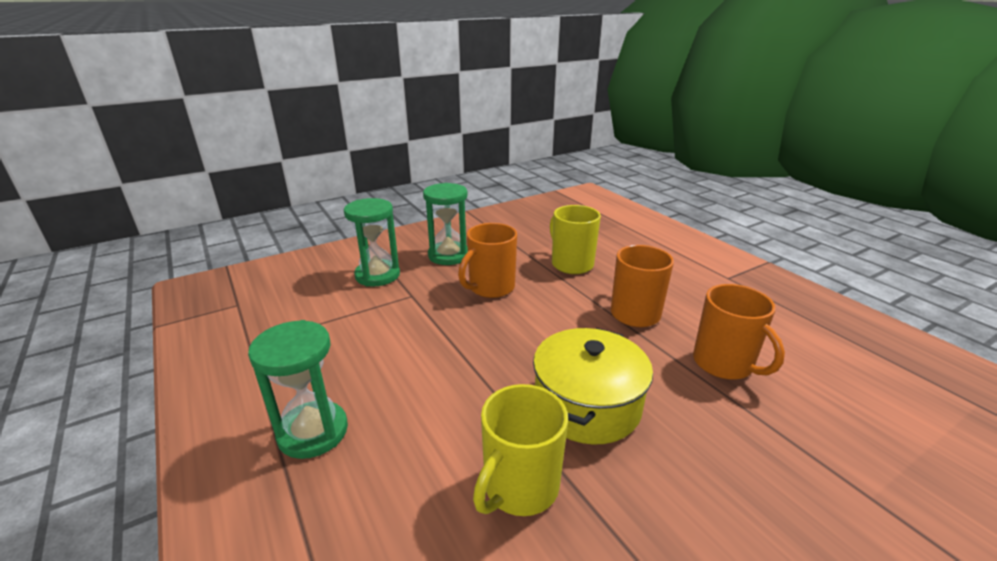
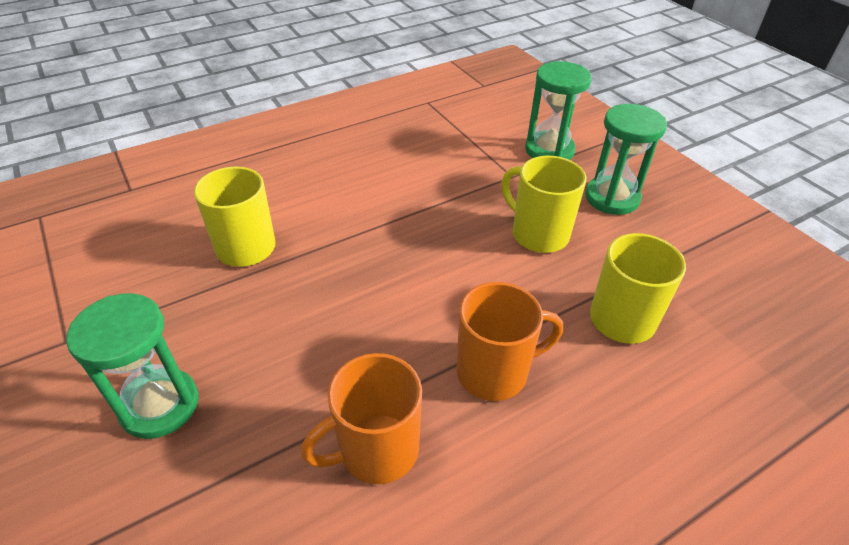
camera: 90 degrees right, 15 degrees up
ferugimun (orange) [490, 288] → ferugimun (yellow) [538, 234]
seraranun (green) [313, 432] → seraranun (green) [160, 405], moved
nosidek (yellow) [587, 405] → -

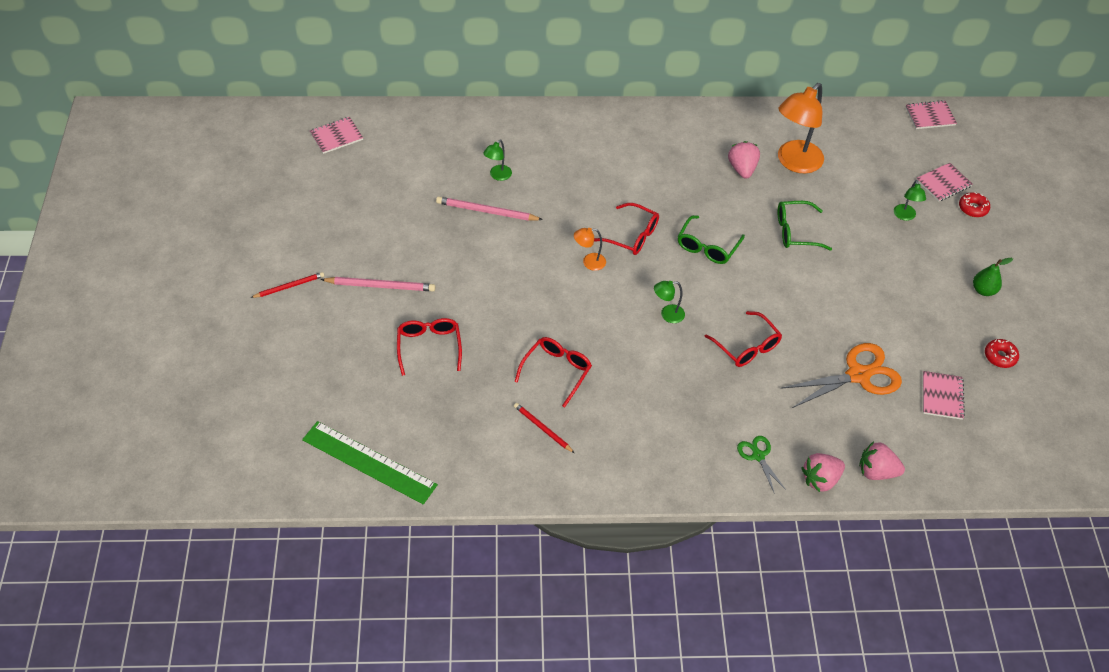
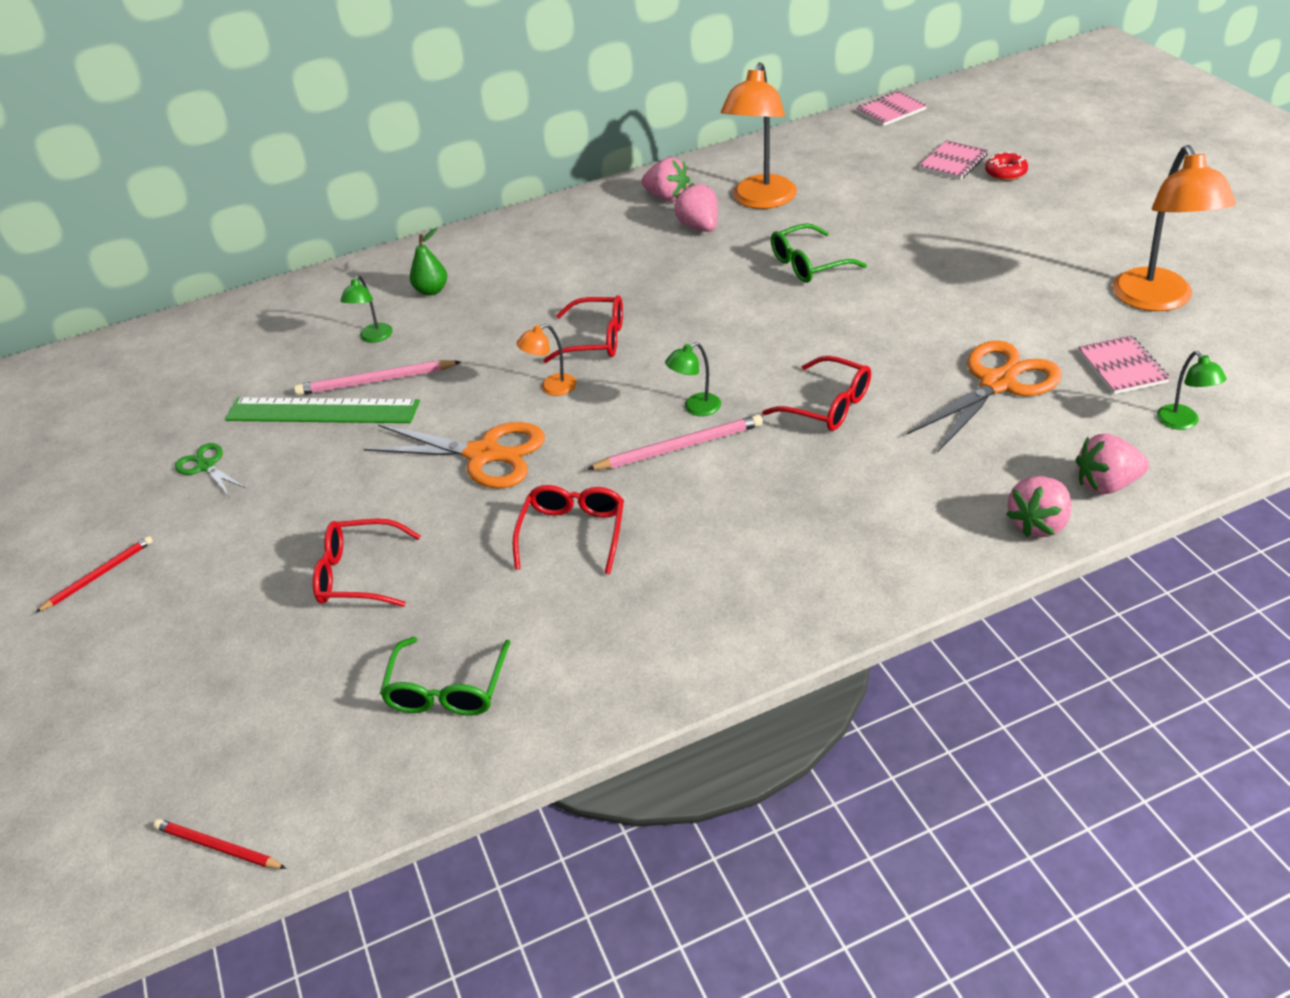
camera: 15 degrees left, 10 degrees down
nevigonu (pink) [336, 136] → -
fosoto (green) [905, 216] → fosoto (green) [1182, 422], moved
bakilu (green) [707, 246] → bakilu (green) [447, 689], moved
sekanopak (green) [983, 290] → sekanopak (green) [432, 290], moved
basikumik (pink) [380, 286] → basikumik (pink) [679, 447], moved
bakilu (red) [429, 347] → bakilu (red) [359, 574], 60 degrees counterclockwise
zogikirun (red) [1000, 356] → fosoto (orange) [1157, 300]
basikumik (red) [542, 428] → basikumik (red) [218, 847], moved
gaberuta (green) [369, 462] → gaberuta (green) [322, 411], moved
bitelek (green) [758, 456] → bitelek (green) [206, 466], moved
- → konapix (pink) [667, 197]
- → bitelek (orange) [484, 454]

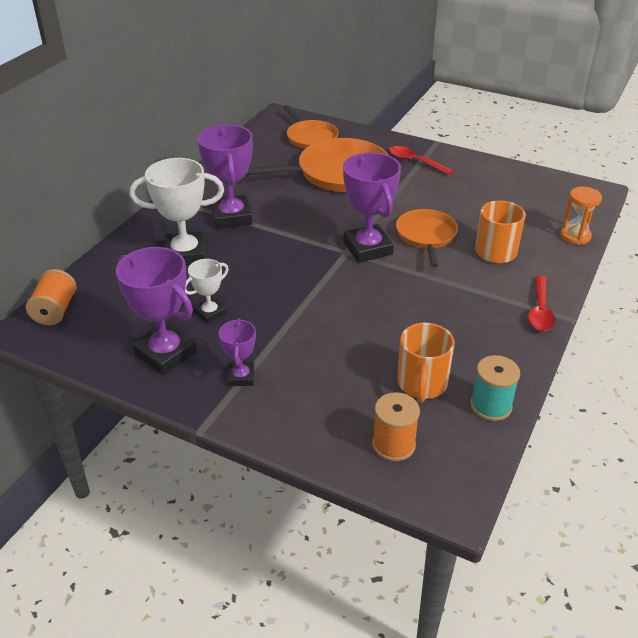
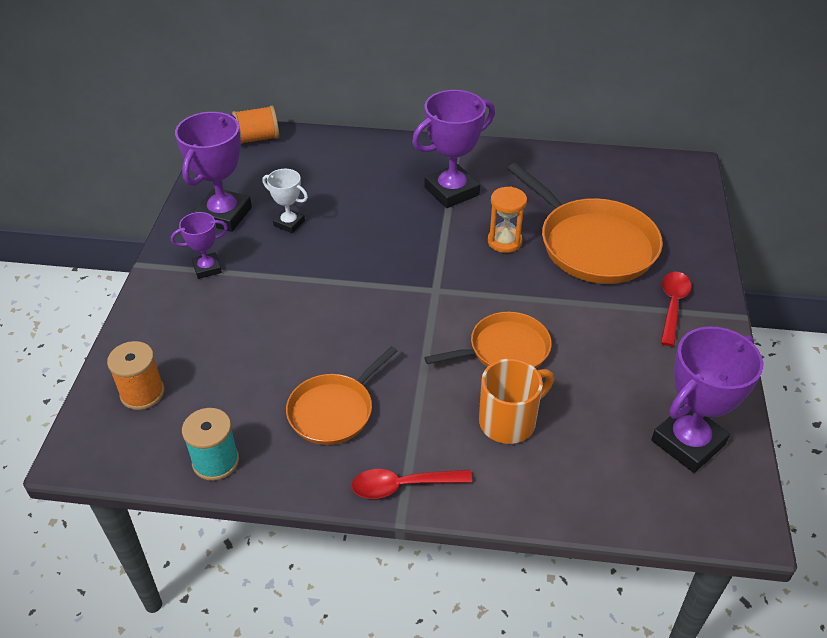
camera: 70 degrees right, 5 degrees up
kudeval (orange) [311, 137] → kudeval (orange) [334, 411], moved
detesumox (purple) [367, 248] → detesumox (purple) [688, 442], moved
detesumox (white) [185, 254] → -
seraranun (orange) [575, 236] → seraranun (orange) [504, 241], moved
ferugimun (orange) [422, 384] → -

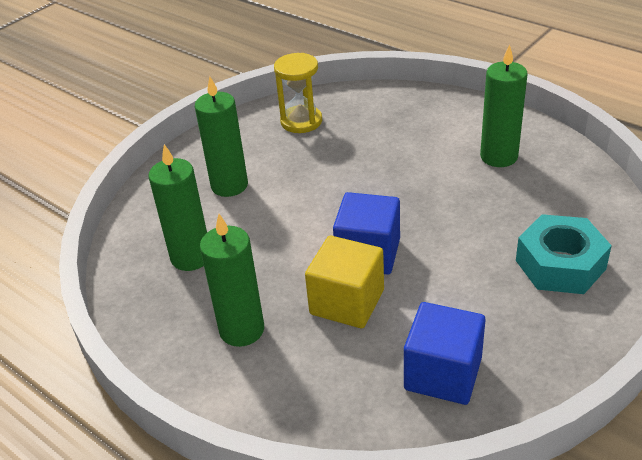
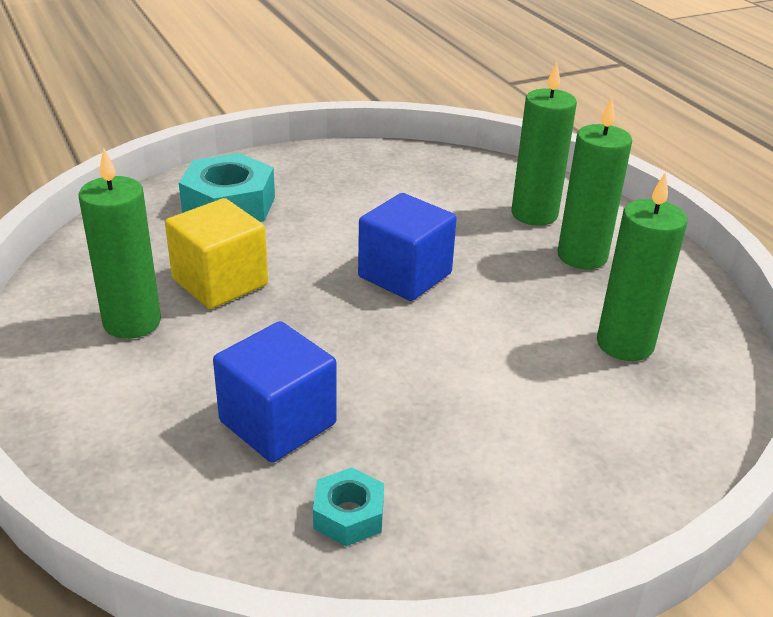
camera: 160 degrees left, 5 degrees down
seraranun (yellow) [301, 121] → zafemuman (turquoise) [348, 515]
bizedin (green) [229, 185] → bizedin (green) [534, 214], moved
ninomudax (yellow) [347, 302] → ninomudax (yellow) [220, 282], moved
ninomudax (blue) [443, 373] → ninomudax (blue) [278, 422], moved

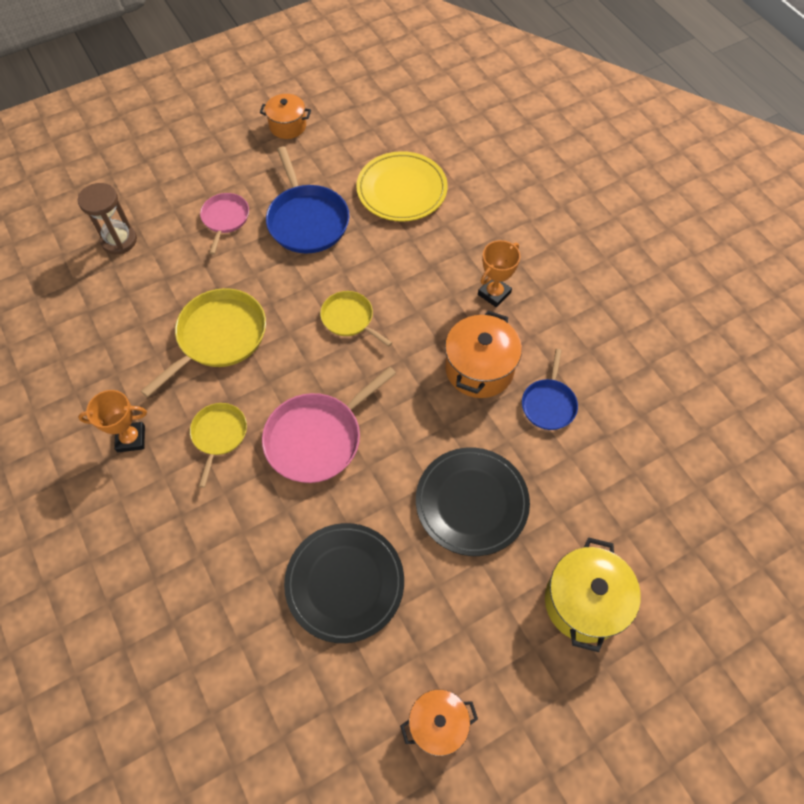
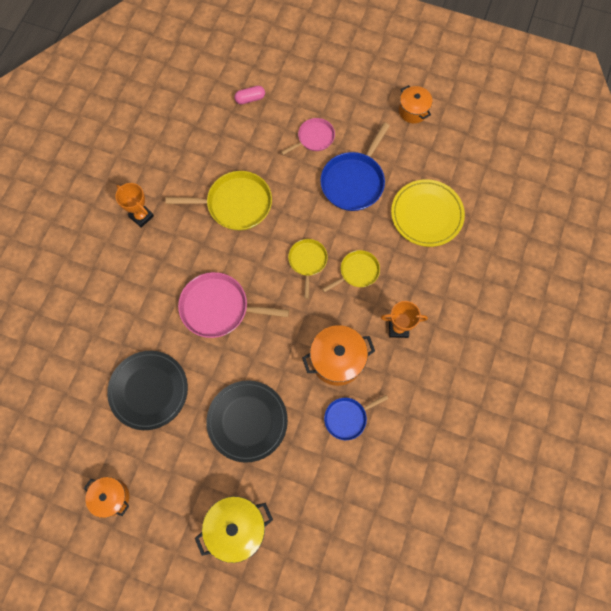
camera: 50 degrees right, 10 degrees up
seraranun (brown) [119, 240] → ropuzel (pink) [250, 99]
kudeval (yellow) [219, 435] → kudeval (yellow) [357, 272], moved

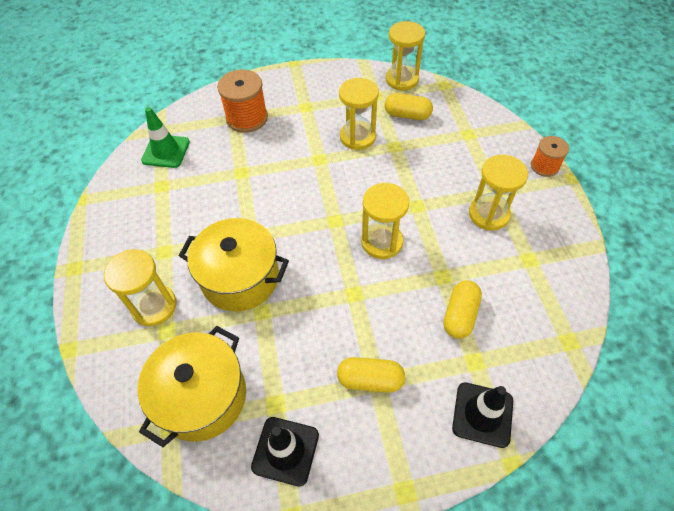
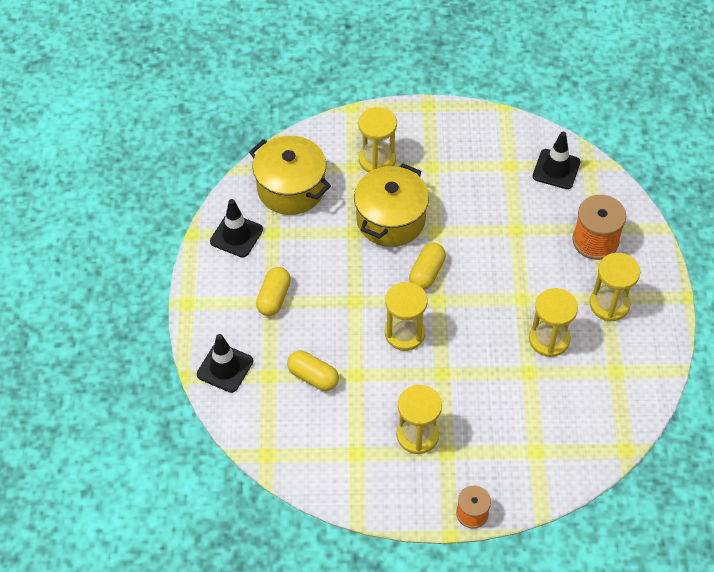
camera: 100 degrees right, 0 degrees up
seraranun (yellow) [402, 79] → seraranun (yellow) [609, 304], moved
ropuzel (yellow) [407, 115] → ropuzel (yellow) [427, 273], moved
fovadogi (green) [166, 151] → fovadogi (black) [556, 169]

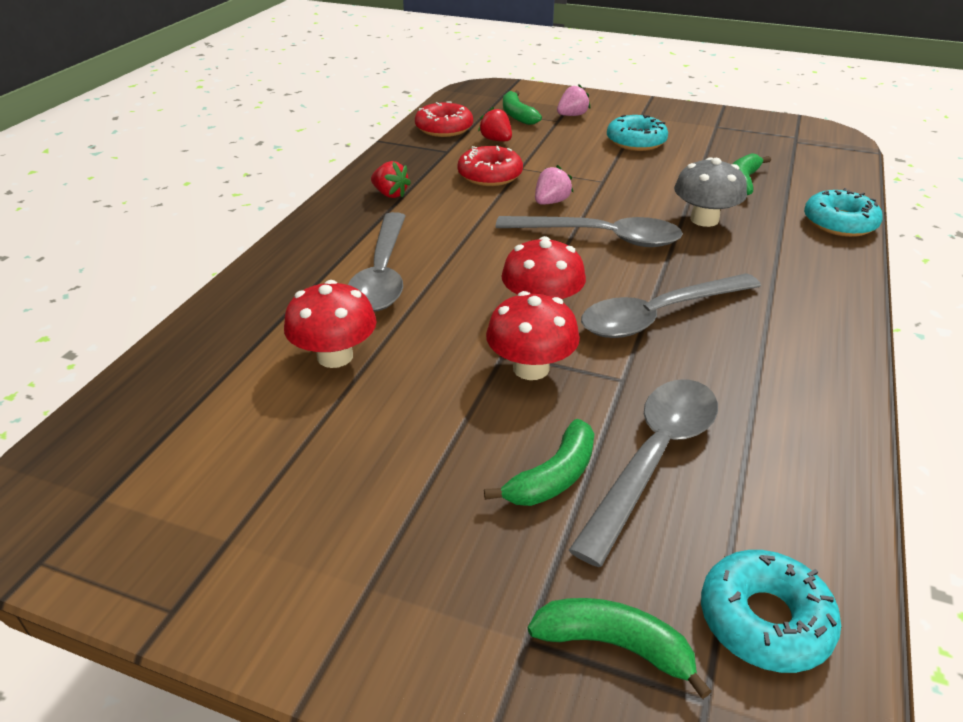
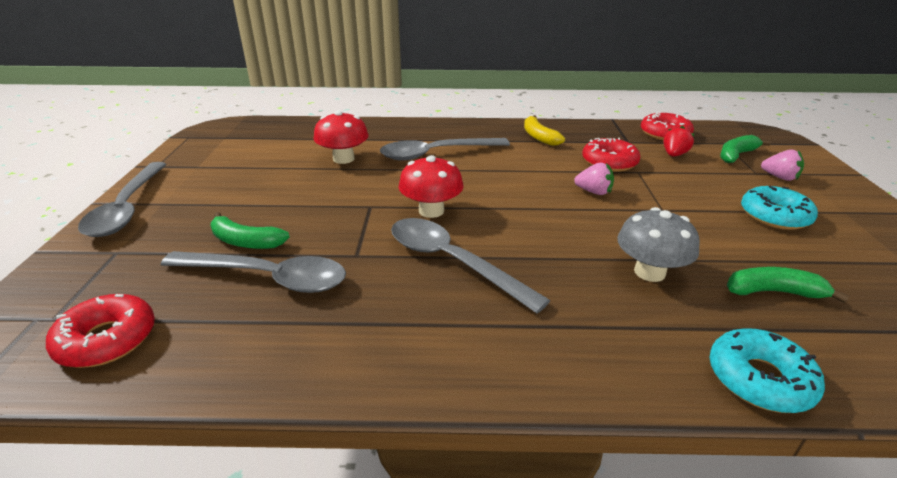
camera: 70 degrees right, 5 degrees down
konapix (red) [390, 194] → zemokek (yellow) [539, 137]
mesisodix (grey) [600, 238] → mesisodix (grey) [127, 208], moved
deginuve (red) [531, 368] → -
zogikirun (turquoise) [764, 620] → zogikirun (red) [107, 340]
zemokek (green) [614, 645] → -

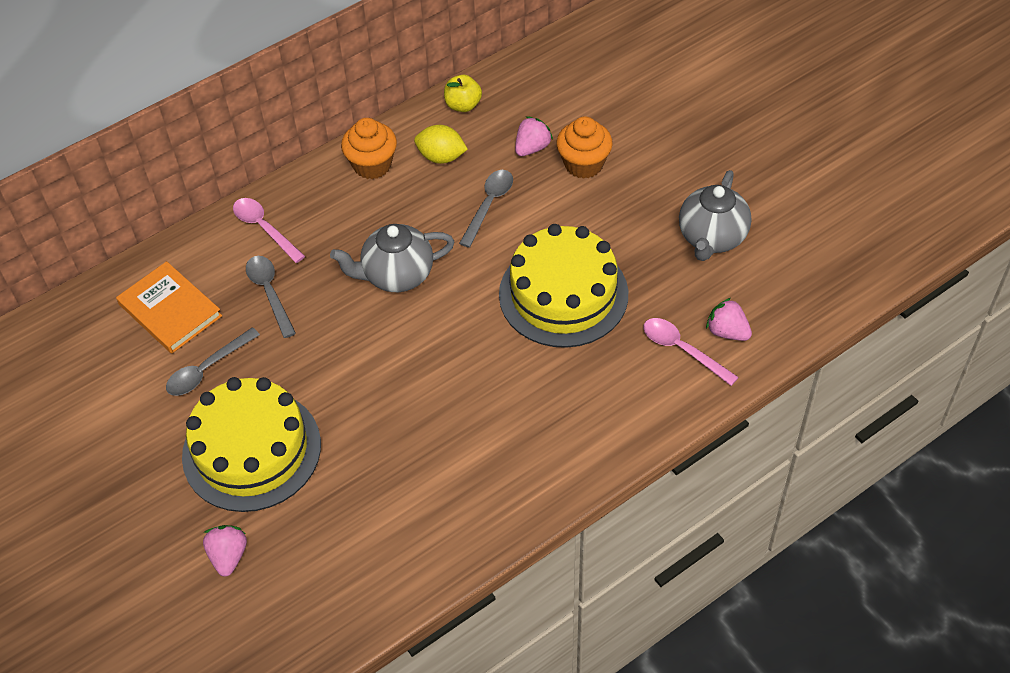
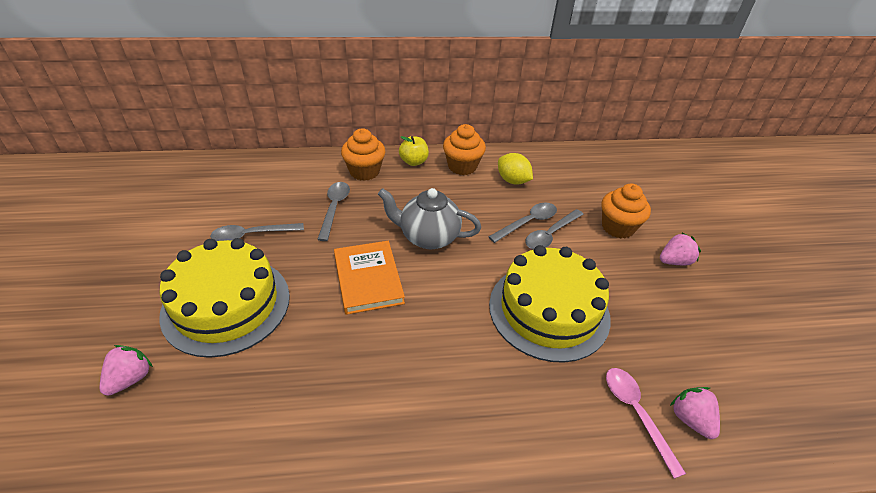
camera: 25 degrees right, 10 degrees down
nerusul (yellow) [463, 105] → nerusul (yellow) [413, 162], moved
konapix (pink) [532, 148] → konapix (pink) [674, 261], moved
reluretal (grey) [711, 238] → -
mesisodix (pink) [264, 228] → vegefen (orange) [364, 171]
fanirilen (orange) [170, 310] → fanirilen (orange) [368, 279], moved
- → mesisodix (grey) [550, 234]

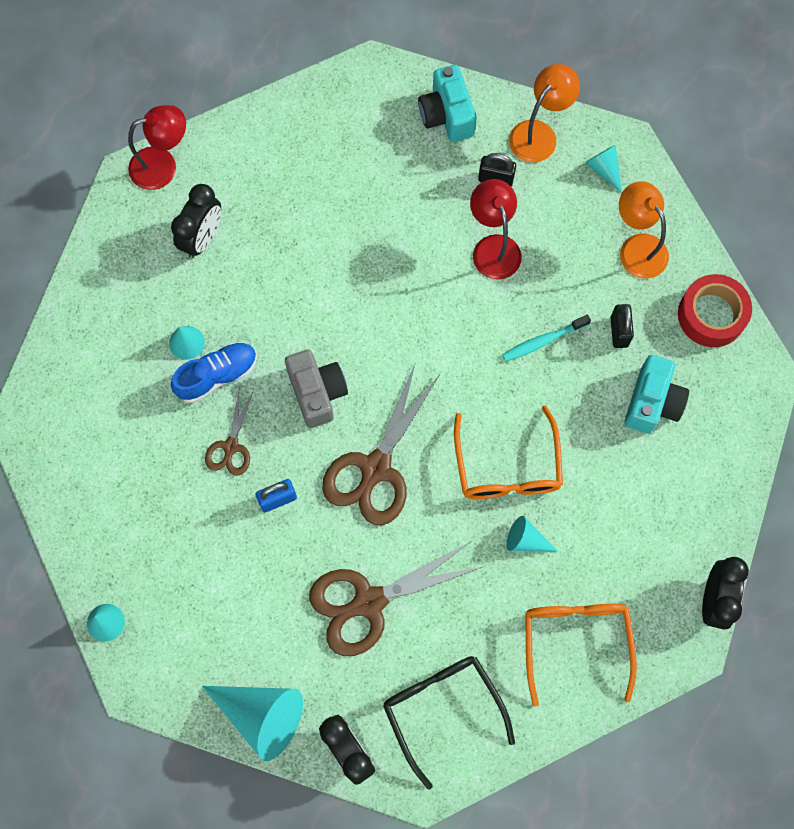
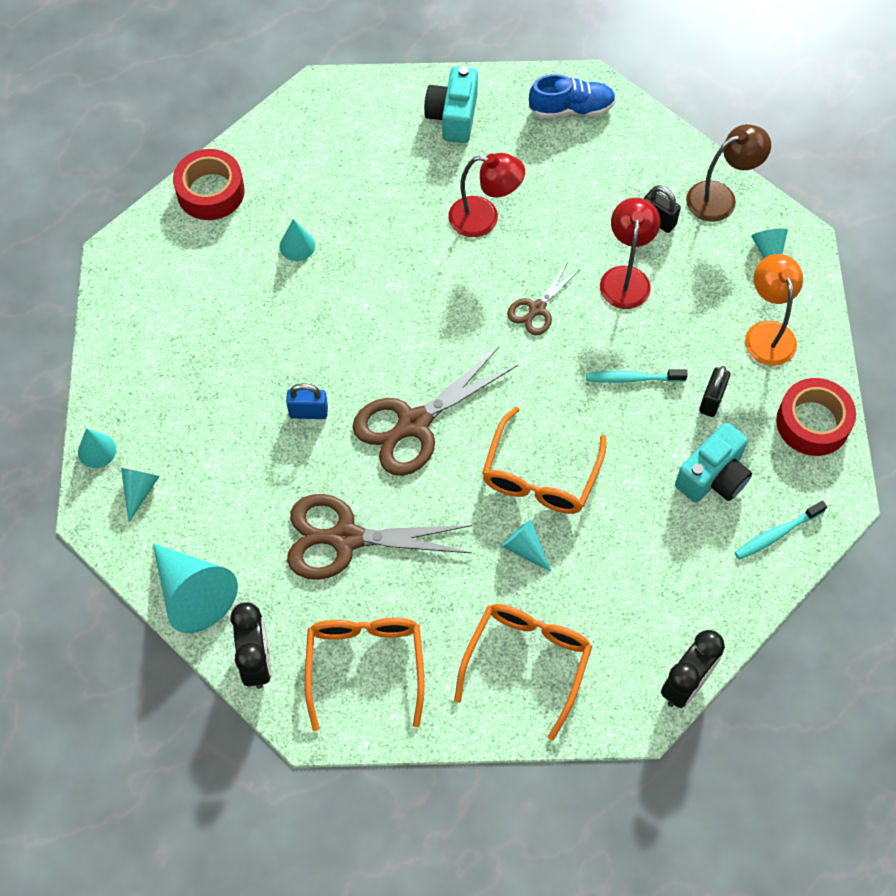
camera: 25 degrees right, 10 degrees down
fosoto (orange) [539, 134] → fosoto (brown) [720, 197]
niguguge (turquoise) [447, 115] → niguguge (turquoise) [453, 117], moved
fosoto (red) [163, 166] → fosoto (red) [484, 218], moved
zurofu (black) [202, 238] → -
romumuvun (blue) [217, 375] → romumuvun (blue) [571, 109], moved
niguguge (grey) [317, 393] → -
bitelek (brown) [231, 447] → bitelek (brown) [537, 309], moved
bakilu (black) [442, 709] → bakilu (orange) [365, 665]
- → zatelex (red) [210, 192]
- → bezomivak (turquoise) [139, 491]
- → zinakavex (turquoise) [777, 534]

